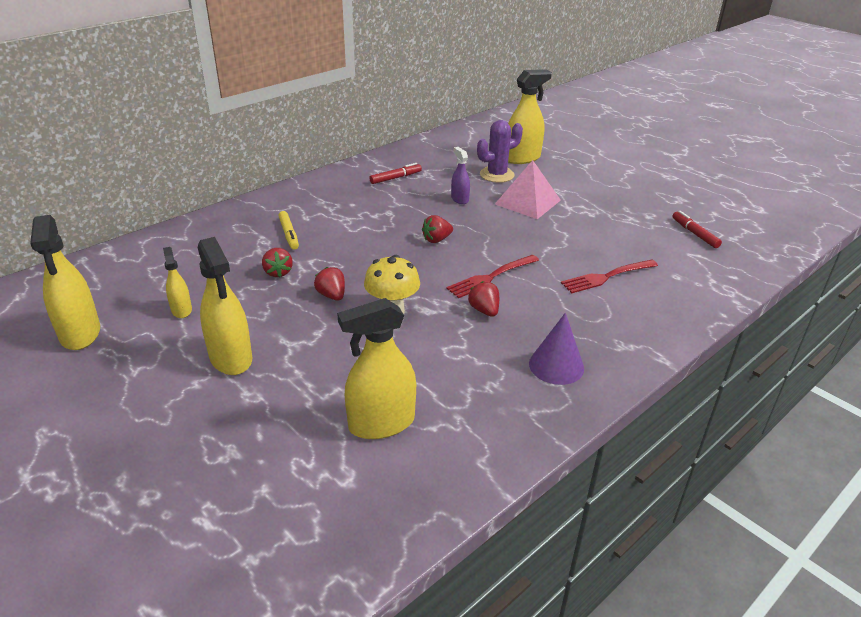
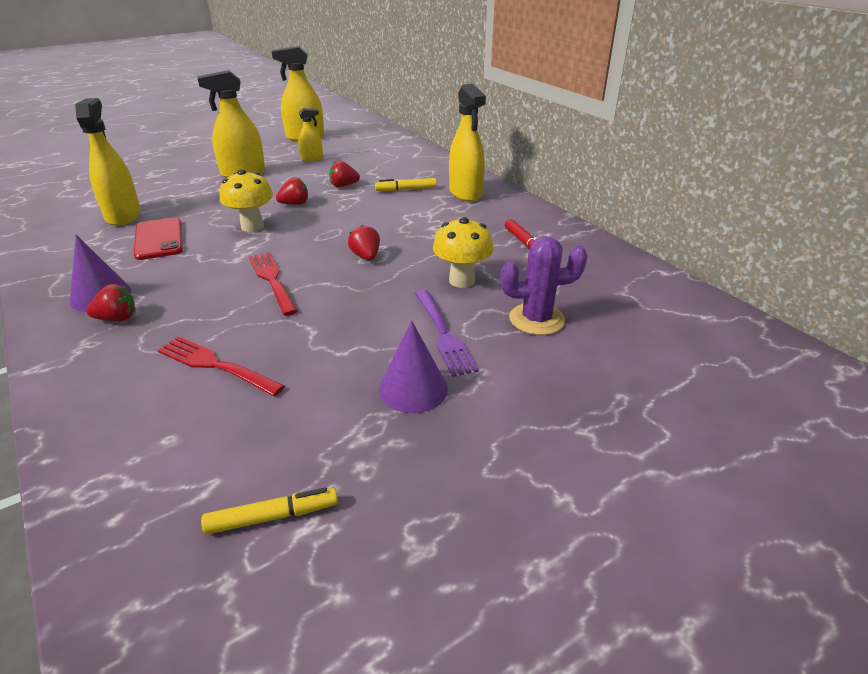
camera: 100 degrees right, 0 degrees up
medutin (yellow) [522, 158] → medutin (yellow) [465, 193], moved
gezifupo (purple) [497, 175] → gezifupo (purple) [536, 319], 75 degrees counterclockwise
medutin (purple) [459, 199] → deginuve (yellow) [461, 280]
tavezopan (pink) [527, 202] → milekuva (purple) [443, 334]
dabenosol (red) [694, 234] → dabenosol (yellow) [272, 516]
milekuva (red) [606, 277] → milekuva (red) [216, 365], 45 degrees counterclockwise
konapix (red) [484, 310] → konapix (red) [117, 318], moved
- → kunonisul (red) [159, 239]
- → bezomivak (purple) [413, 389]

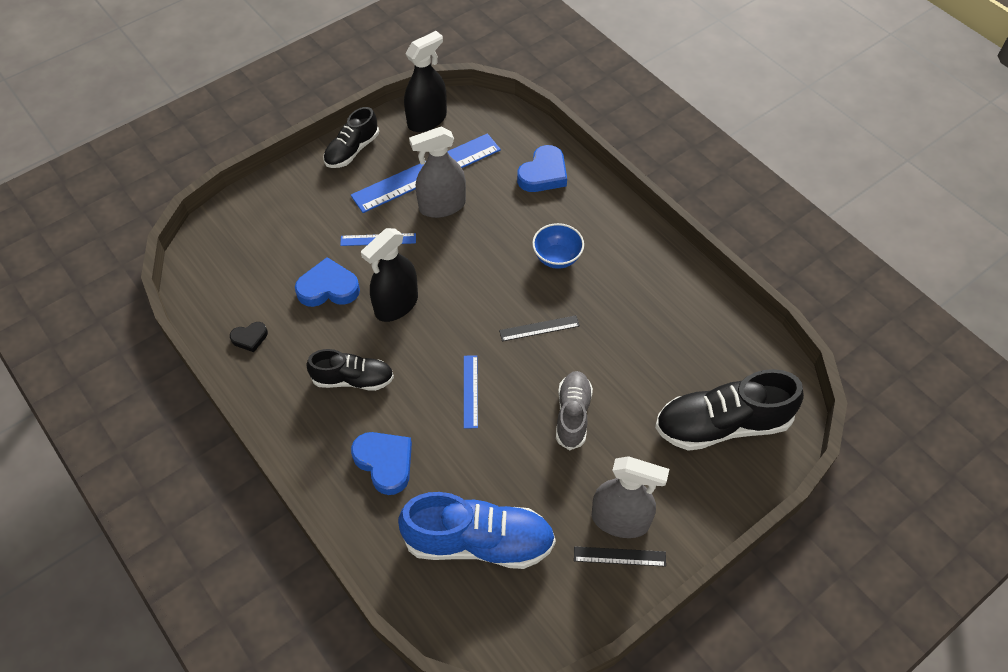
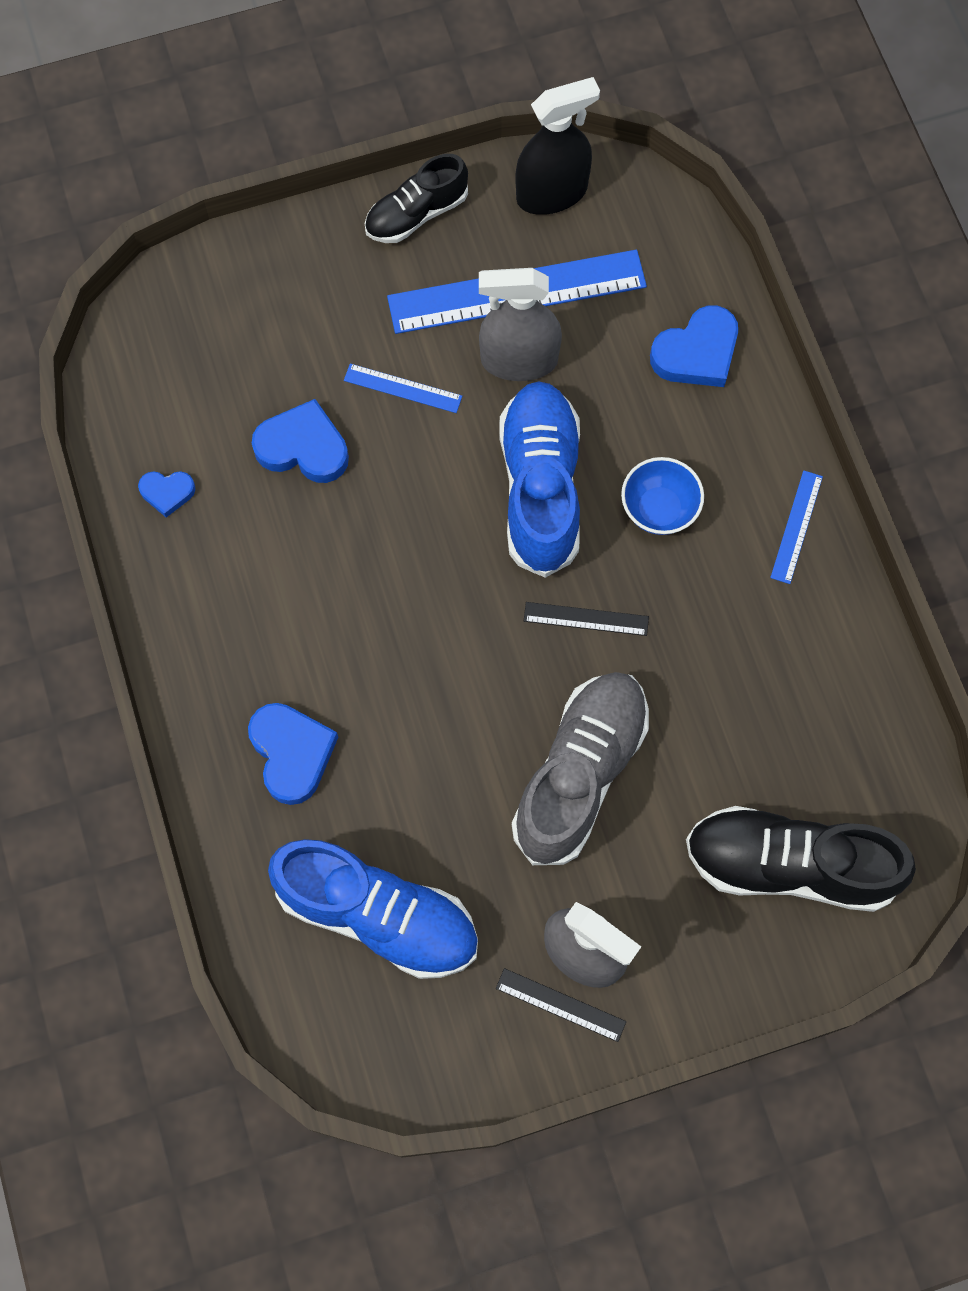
camera: 20 degrees right, 15 degrees up
medutin (black) [396, 305] → -
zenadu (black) [250, 338] → zenadu (blue) [167, 493]
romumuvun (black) [353, 379] → -
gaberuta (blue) [470, 391] → gaberuta (blue) [796, 527], moved
romumuvun (grey) [572, 415] → romumuvun (grey) [580, 773], x1.65
- → romumuvun (blue) [540, 487]

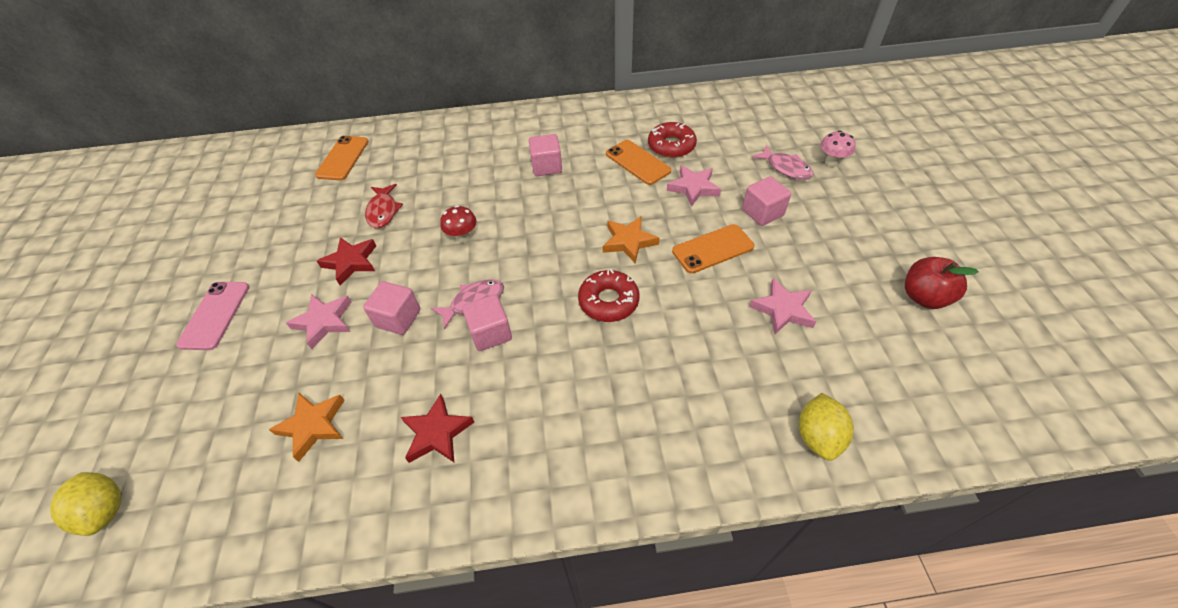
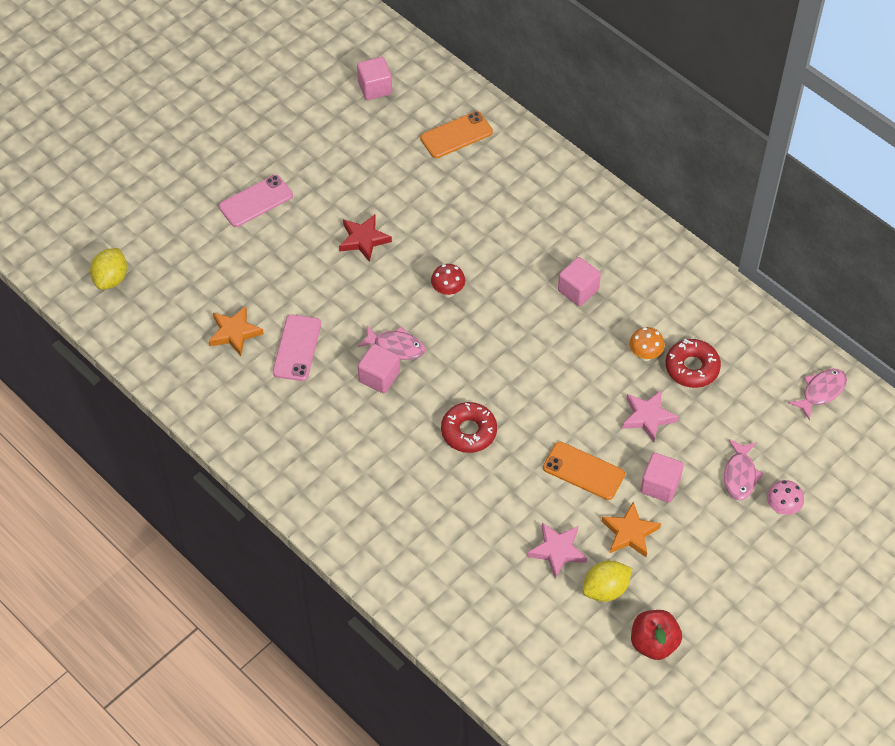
camera: 50 degrees right, 5 degrees up
kunonisul (orange) [637, 162] → deginuve (orange) [645, 355]
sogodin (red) [383, 211] → -
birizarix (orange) [629, 242] → birizarix (orange) [629, 533], moved
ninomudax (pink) [398, 318] → ninomudax (pink) [375, 88], moved
birizarix (pink) [324, 322] → -
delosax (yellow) [818, 436] → delosax (yellow) [605, 589], moved
birizarix (red) [437, 433] → -
- → kunonisul (pink) [297, 348]
- → sogodin (pink) [821, 392]

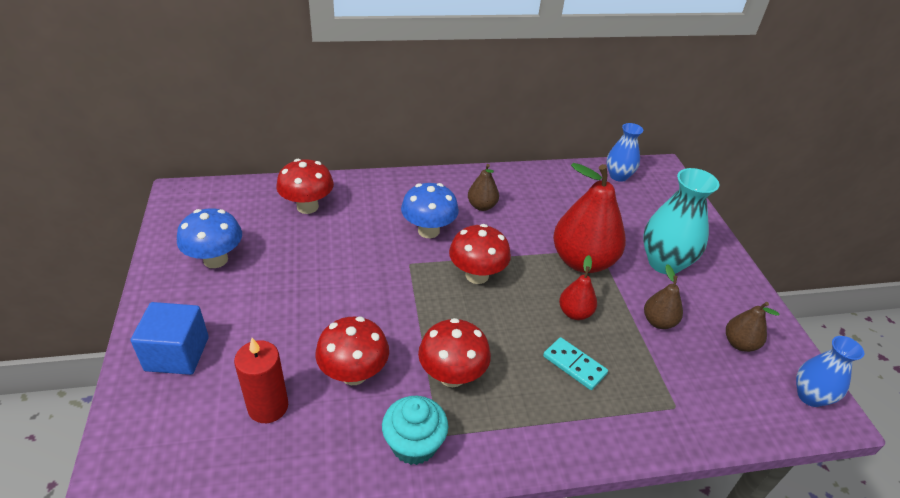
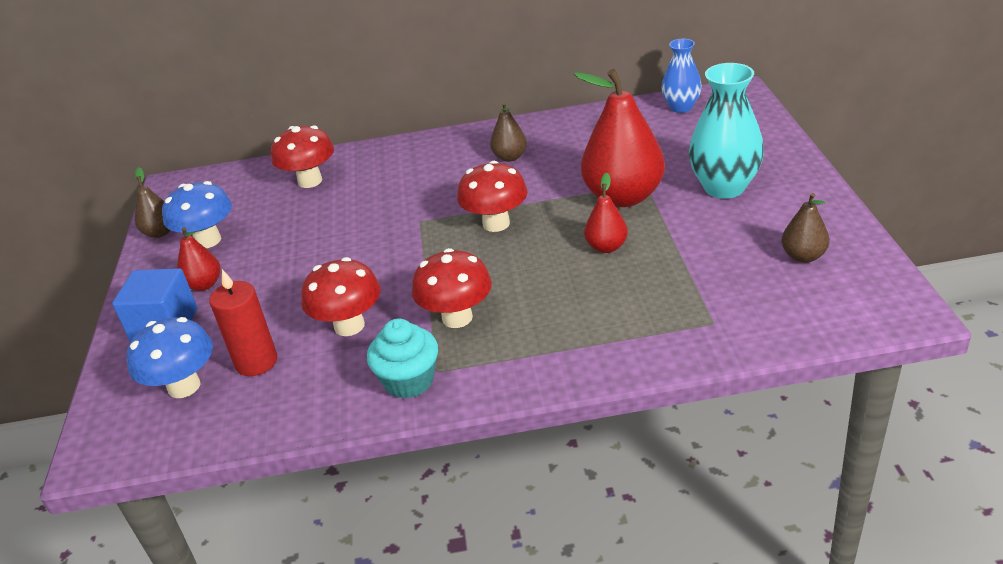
camera: 10 degrees right, 5 degrees down
deginuve (blue) [428, 231] → deginuve (blue) [184, 386], moved
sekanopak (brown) [658, 322] → sekanopak (brown) [160, 232], moved
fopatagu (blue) [810, 396] → -
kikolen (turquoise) [574, 365] → -
- → sekanopak (red) [204, 285]

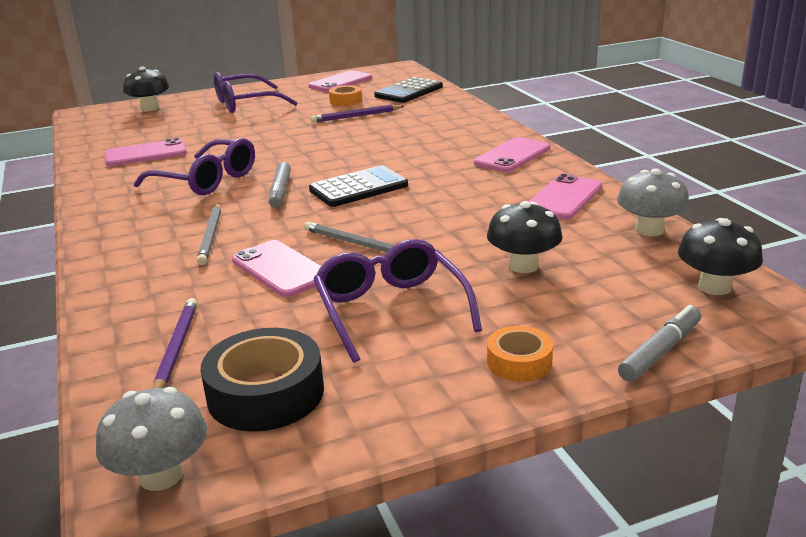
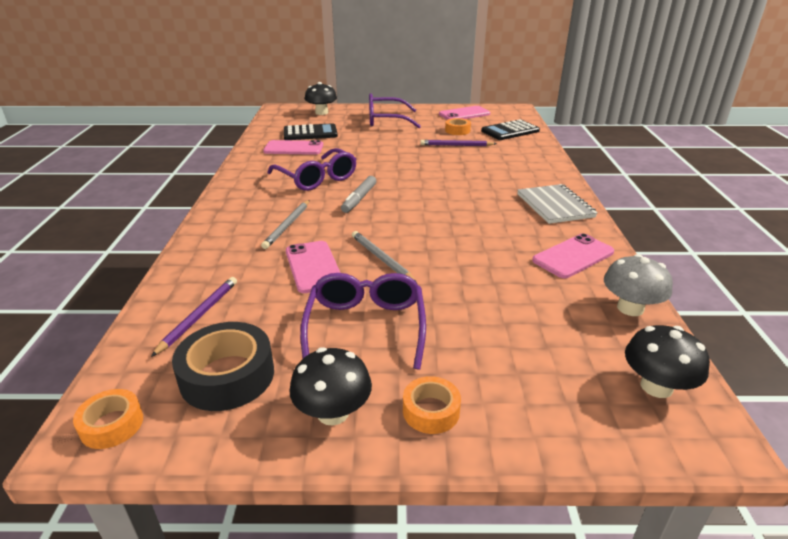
camera: 20 degrees right, 5 degrees up
kunonisul (pink) [512, 156] → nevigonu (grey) [555, 206]
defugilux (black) [358, 188] → defugilux (black) [310, 133], moved
deginuve (black) [523, 266] → deginuve (black) [333, 412], moved
dabenosol (grey) [660, 351] → -
deginuve (grey) [161, 475] → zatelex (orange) [112, 425]

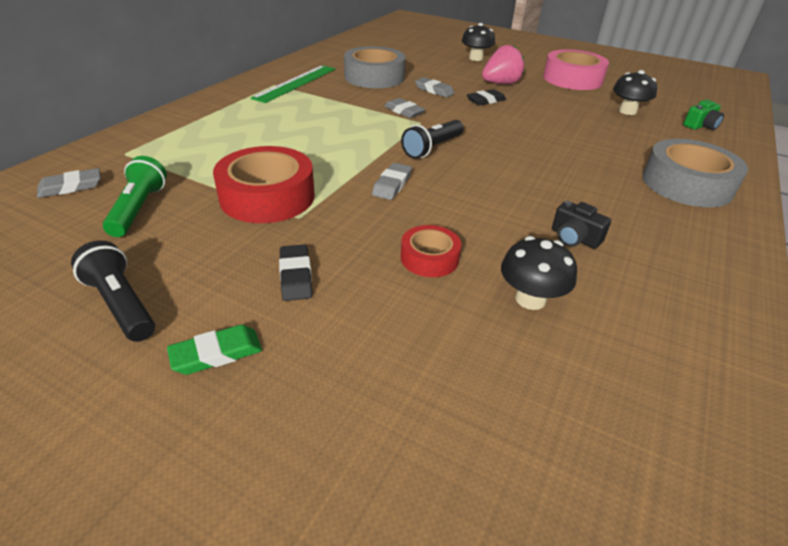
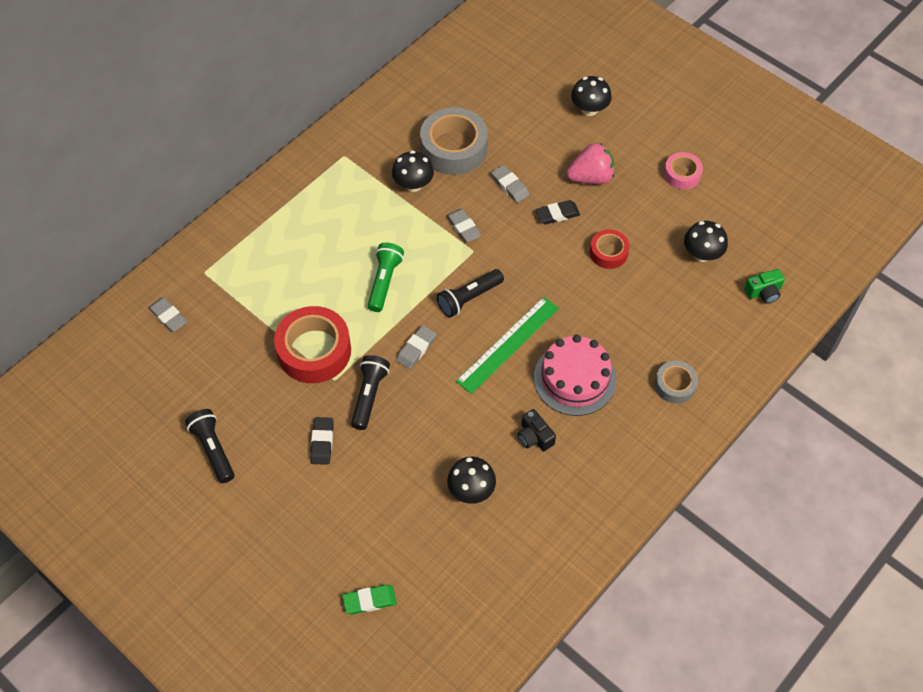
camera: 15 degrees right, 20 degrees up
zatelex (pink) [572, 79] → zatelex (pink) [682, 174], x0.55
gaberuta (green) [295, 83] → gaberuta (green) [508, 344], moved
zatelex (grey) [686, 184] → zatelex (grey) [675, 385], x0.55
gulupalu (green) [139, 209] → gulupalu (green) [384, 282], moved
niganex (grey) [71, 187] → niganex (grey) [168, 316], 60 degrees clockwise
zatelex (red) [429, 258] → zatelex (red) [608, 252], moved
niganex (green) [217, 353] → niganex (green) [369, 601], moved
- → deginuve (black) [413, 184]
- → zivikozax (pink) [574, 379]
- → gulupalu (black) [369, 396]

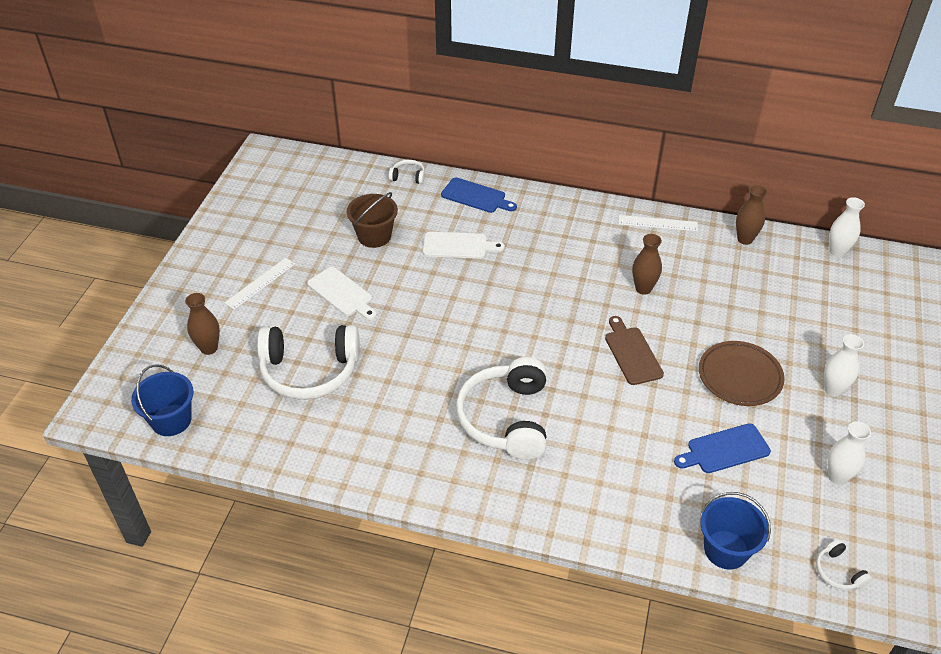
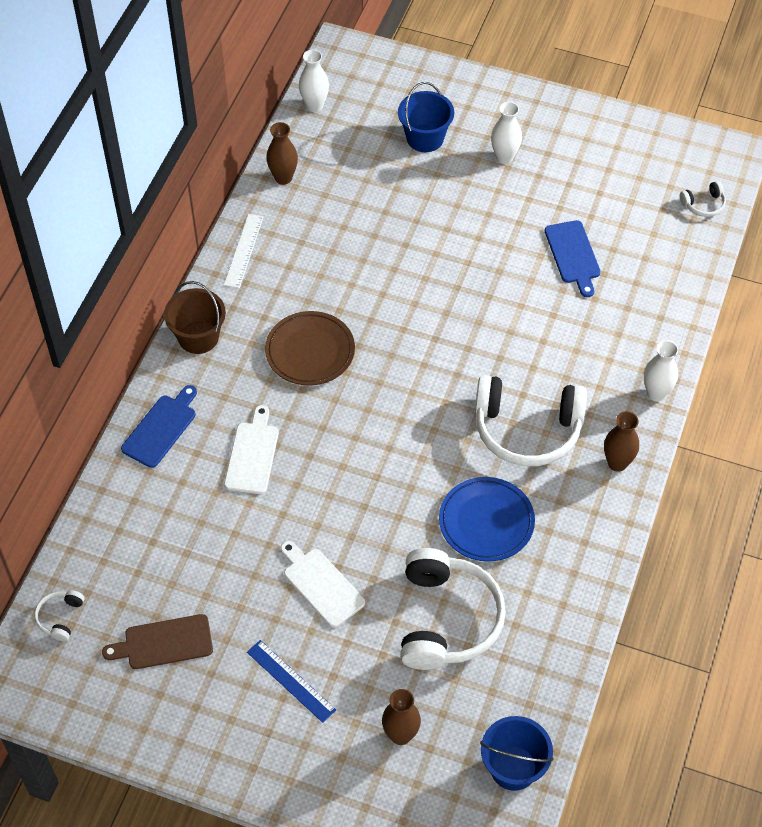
camera: 85 degrees left, 10 degrees up
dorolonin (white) [408, 176] → dorolonin (white) [60, 617], moved
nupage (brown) [374, 236] → nupage (brown) [198, 337], moved
fopatagu (brown) [643, 288] → fopatagu (brown) [617, 463], moved
gaberuta (white) [260, 283] → gaberuta (blue) [291, 680]
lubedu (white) [342, 293] → lubedu (white) [321, 585], 90 degrees counterclockwise
lubedu (brown) [632, 353] → lubedu (brown) [164, 643], moved
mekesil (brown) [739, 376] → mekesil (brown) [310, 351], moved
fopatagu (white) [837, 477] → fopatagu (white) [656, 393], moved
nupage (blue) [726, 549] → nupage (blue) [425, 138], moved
- → mekesil (blue) [486, 522]

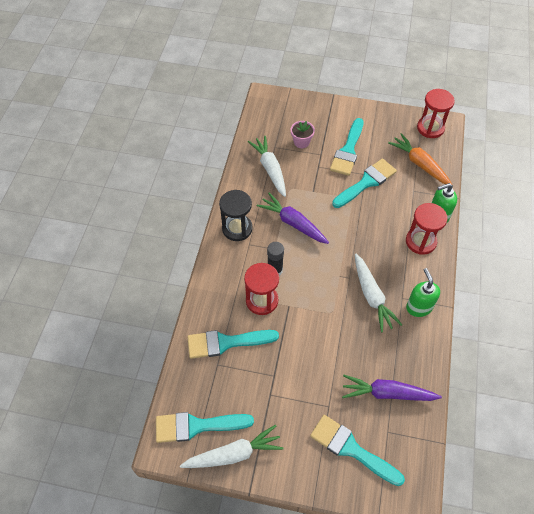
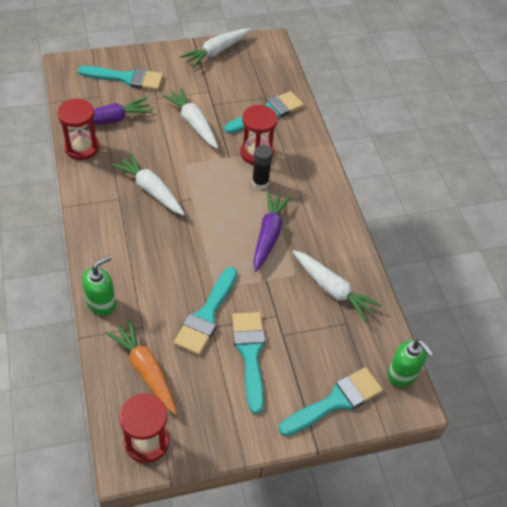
camera: 150 degrees right, 5 degrees down
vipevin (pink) [301, 142] → -
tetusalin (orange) [419, 164] → tetusalin (orange) [145, 370], 150 degrees counterclockwise
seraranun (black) [237, 228] → -
tetusalin (purple) [293, 223] → tetusalin (purple) [268, 234], 90 degrees counterclockwise
seraranun (red) [420, 241] → seraranun (red) [82, 147], moved
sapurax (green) [418, 307] → sapurax (green) [402, 374], moved
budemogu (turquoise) [197, 426] → budemogu (turquoise) [335, 401], moved
- → tetusalin (white) [193, 123]

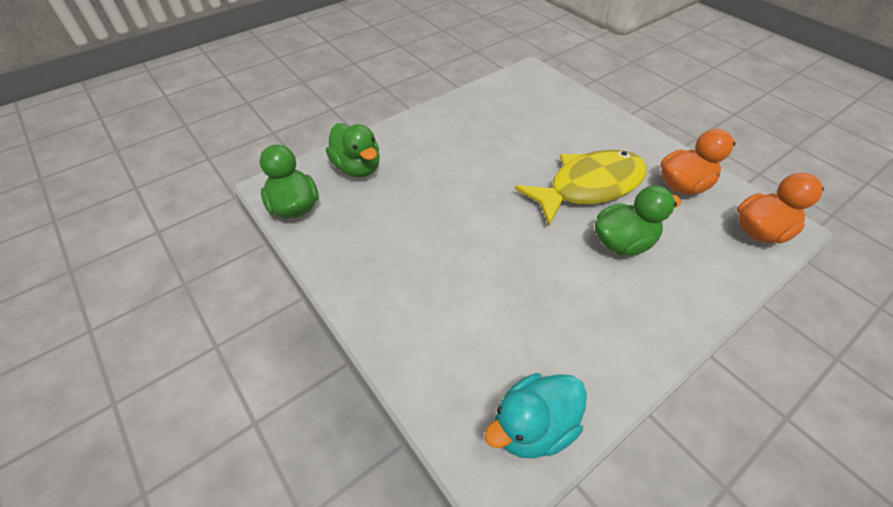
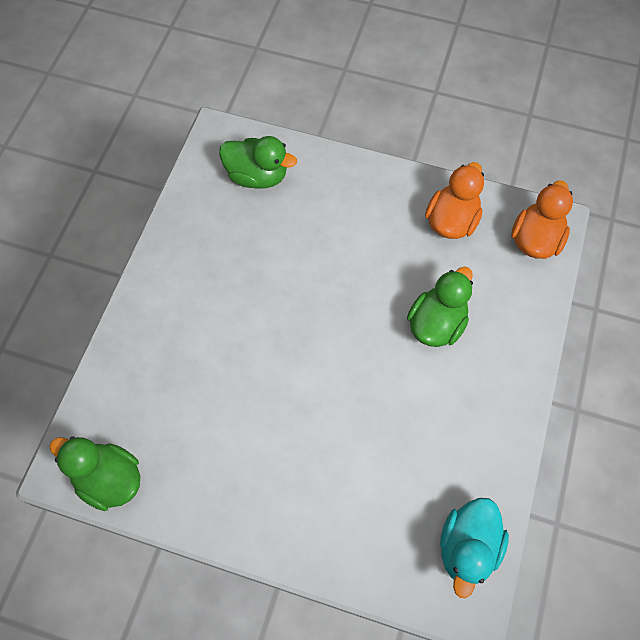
camera: 35 degrees left, 15 degrees up
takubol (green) [357, 168] → takubol (green) [257, 176], moved
sogodin (yellow) [589, 186] → -

